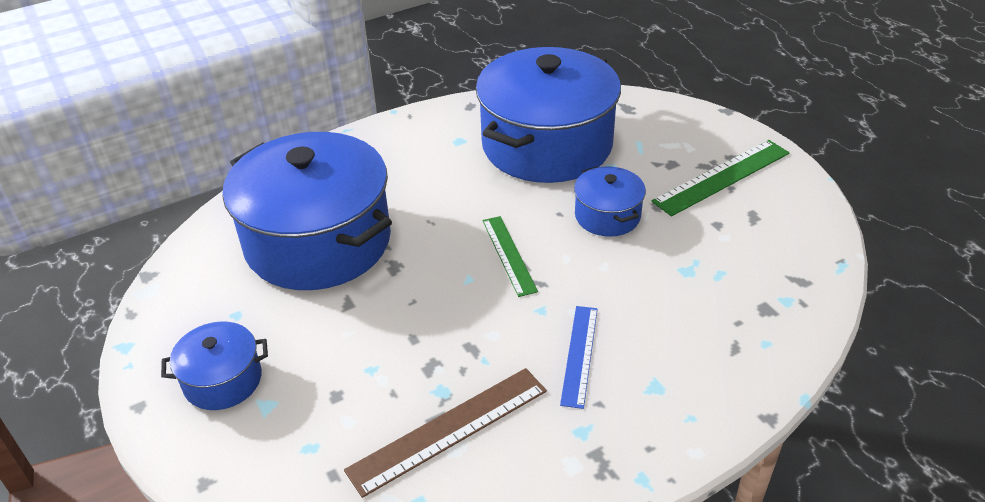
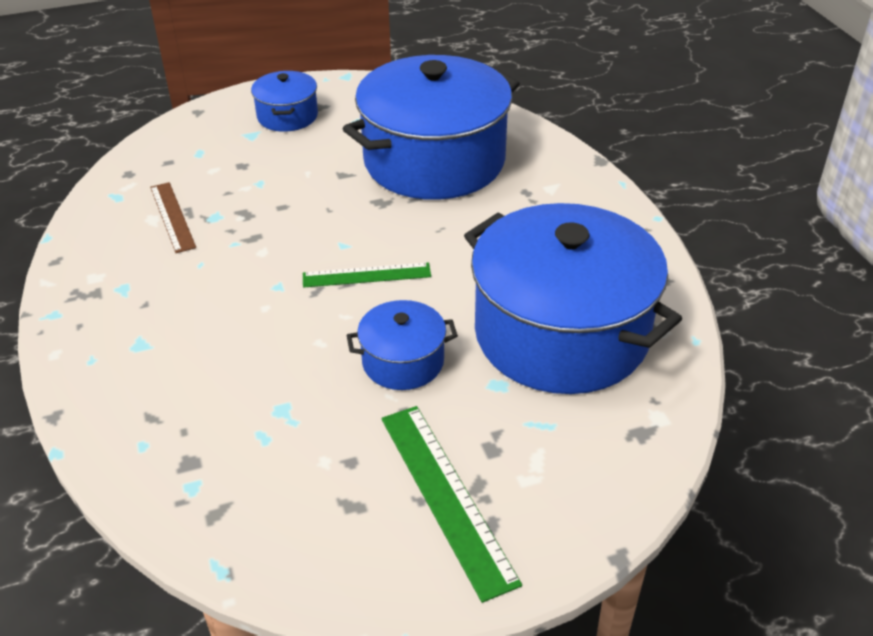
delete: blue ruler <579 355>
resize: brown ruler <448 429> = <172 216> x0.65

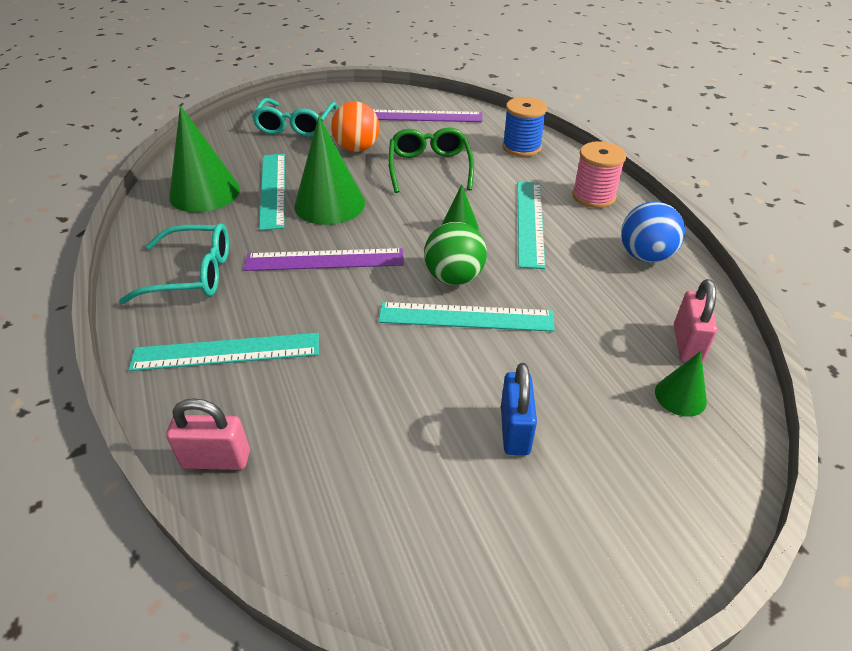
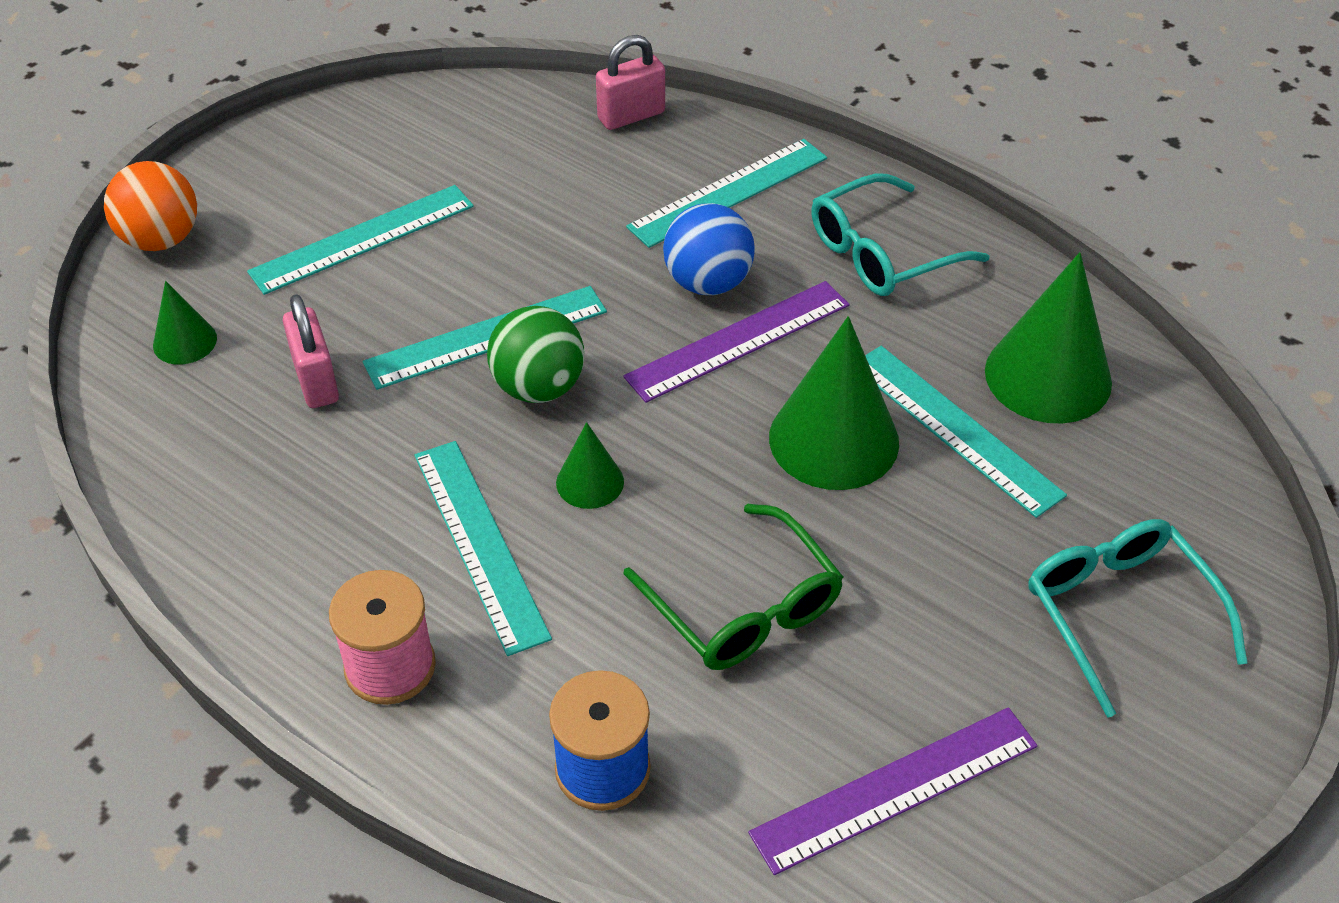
move: orange ball <357 148> to <161 239>; blue ball <645 256> to <708 282>; pink padlock <687 344> to <316 381>
replace: blue padlock <515 430> to turquoise ruler <362 239>

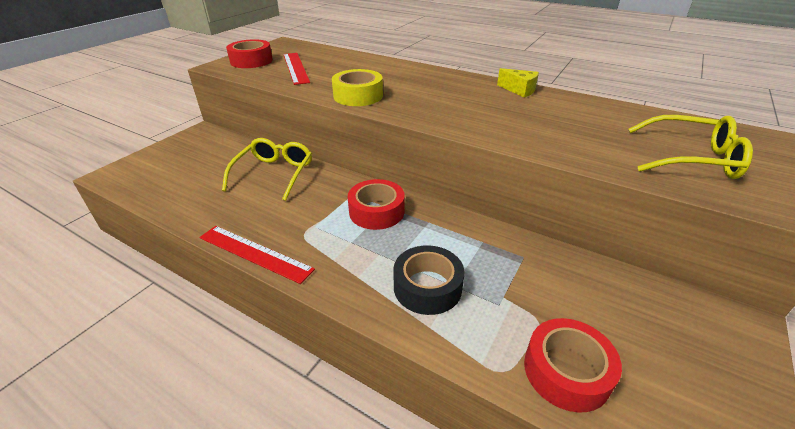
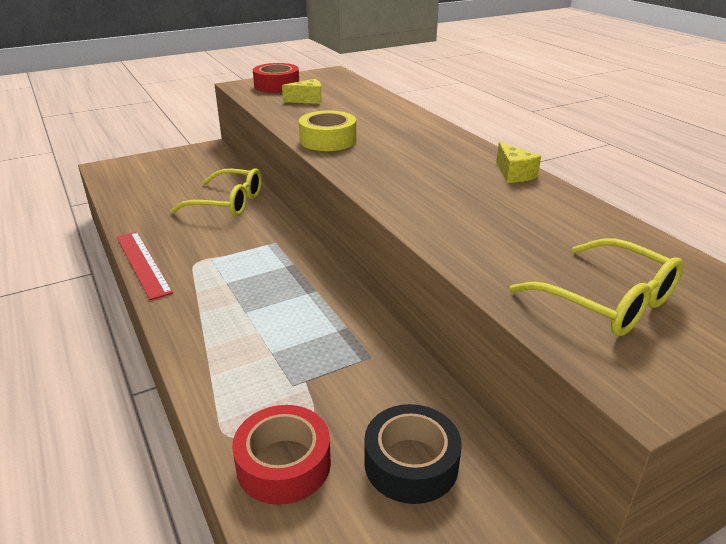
delete: red tape <376 211>
move: black tape <427 287> to <411 463>
replace: red ruler <295 68> to yellow cheese <307 100>
rotate: yellow glasses <274 174> = <228 203> 60 degrees clockwise

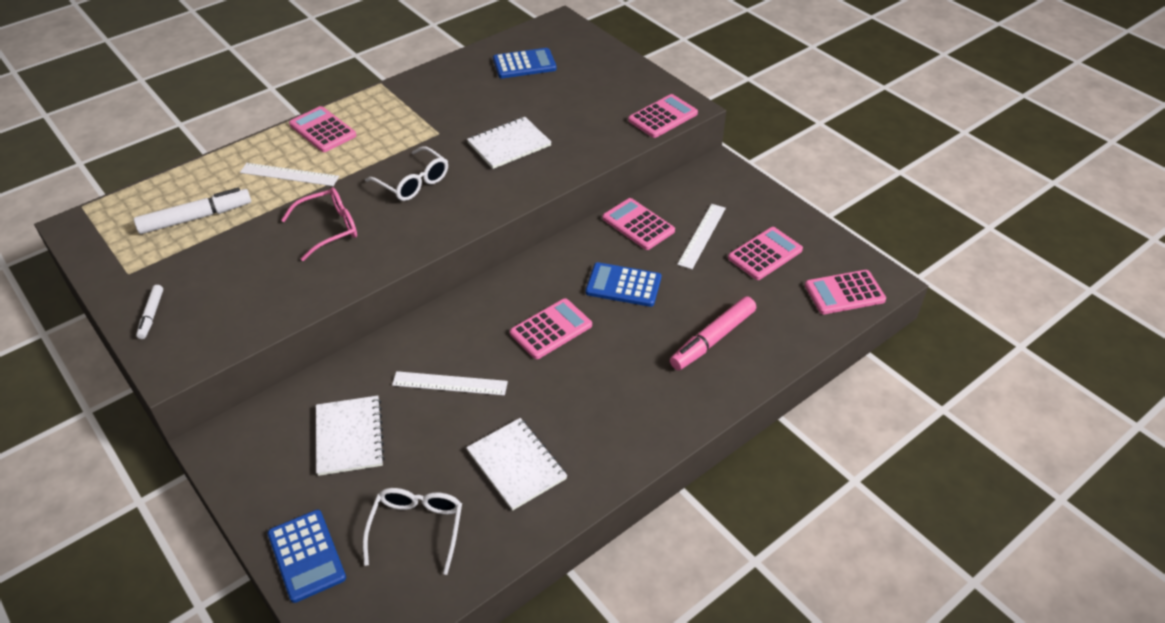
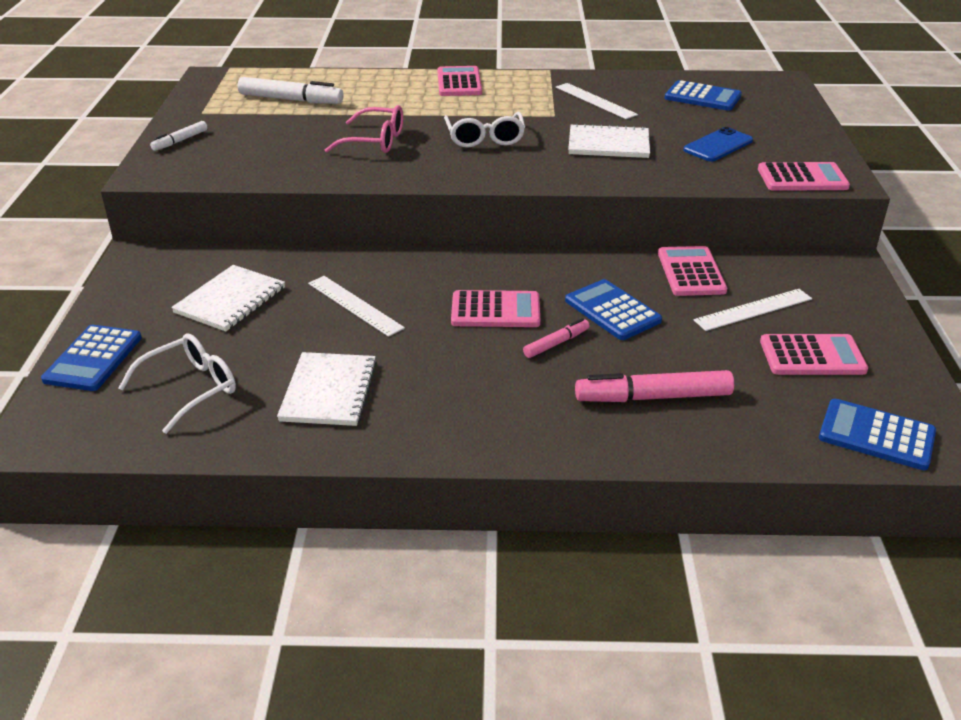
insert: blue phone <718 145>; pink marker <556 343>
move: white ruler <289 174> to <595 101>
recolor: pink calculator <844 293> to blue calculator <876 435>

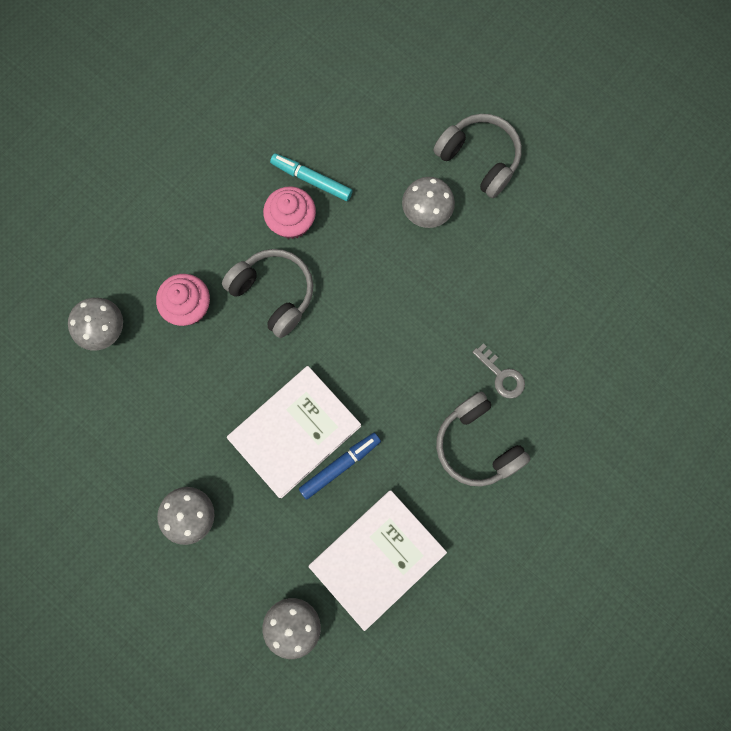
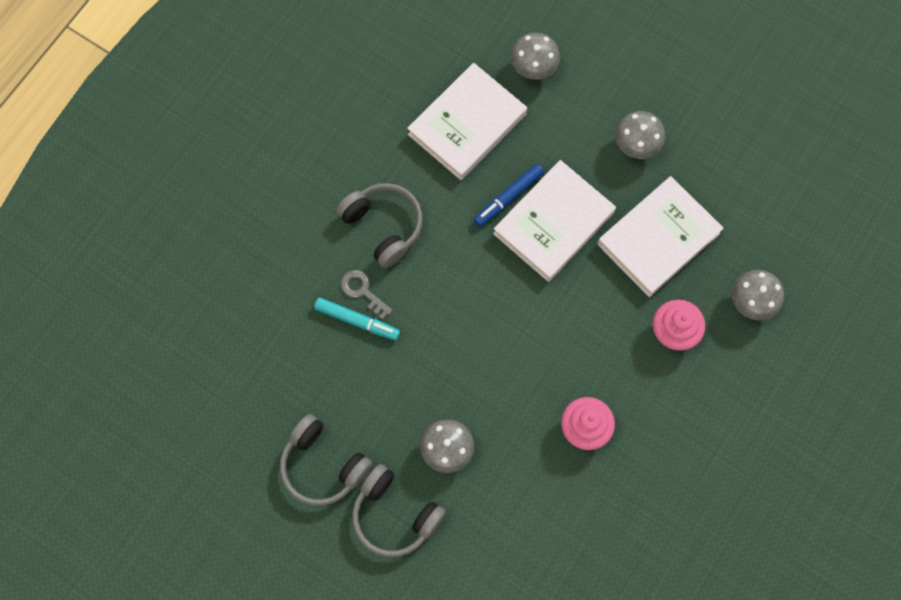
insert: white book <658 238>
move: turquoise marker <311 180> to <357 321>; grey headphones <273 294> to <323 465>

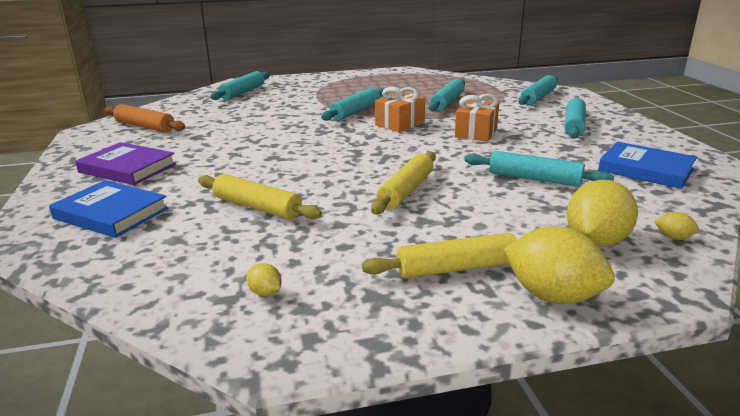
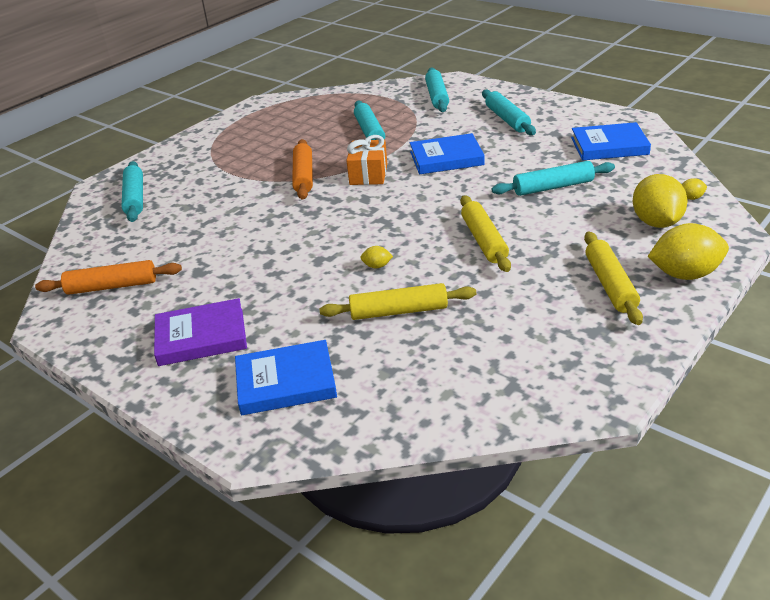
move: yellow lemon <265 292> to <377 266>
replace: orange gift <476 132> to blue book <446 158>
recolor: turquoise rolling pin <355 111> to orange rolling pin <304 176>
rotate: yellow rolling pin <456 268> = <610 285> 45 degrees counterclockwise

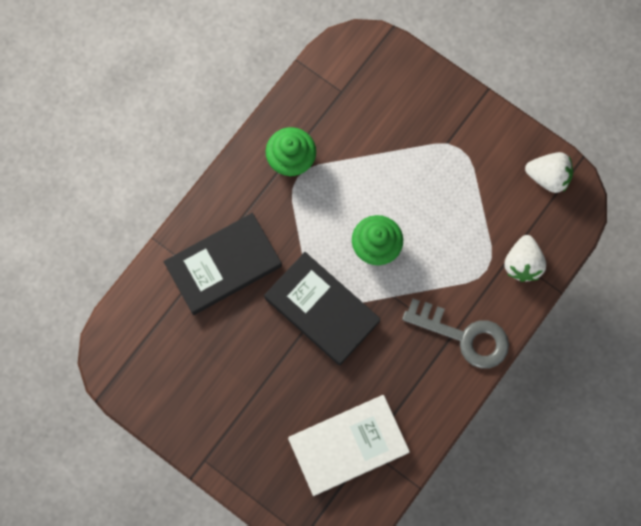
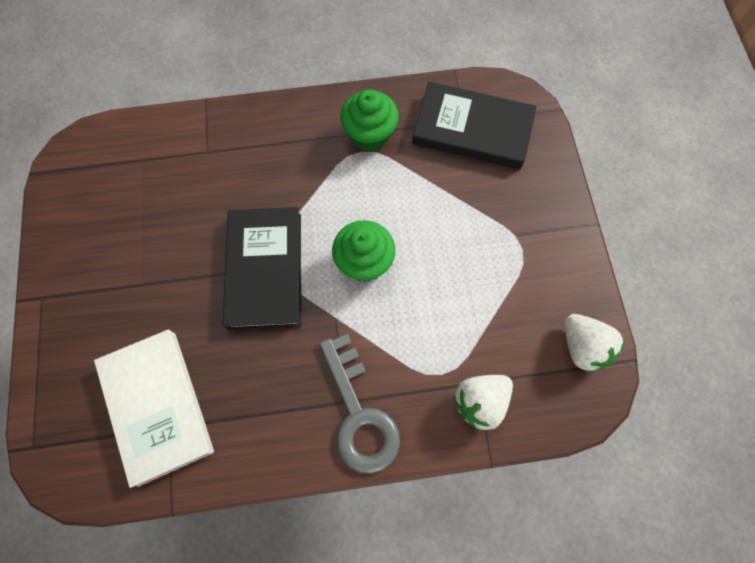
move: black book <223 265> to <472 129>
rotate: white book <348 445> = <157 406> 45 degrees clockwise

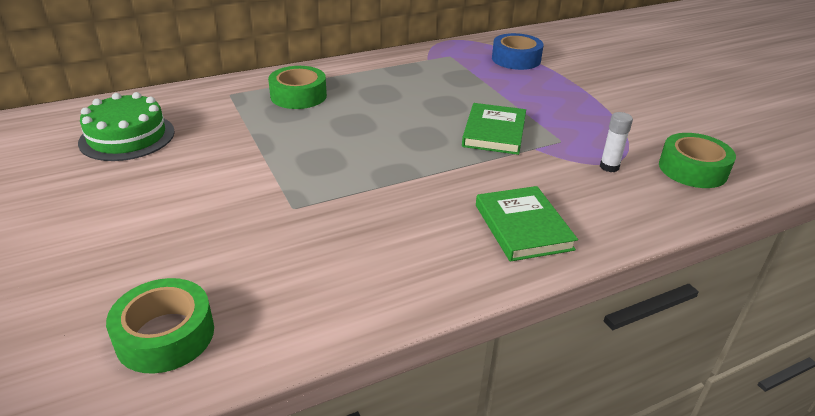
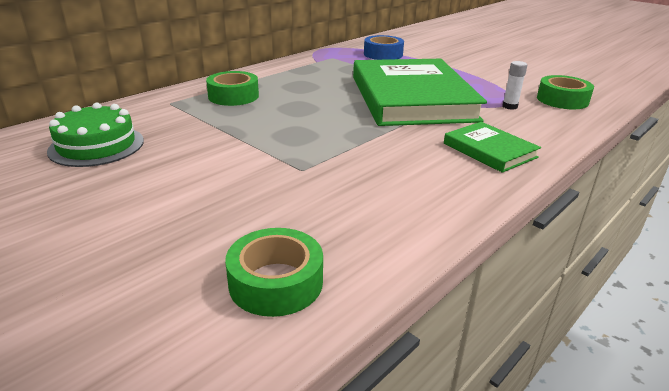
resize: green book <494 132> = <411 98> x2.18

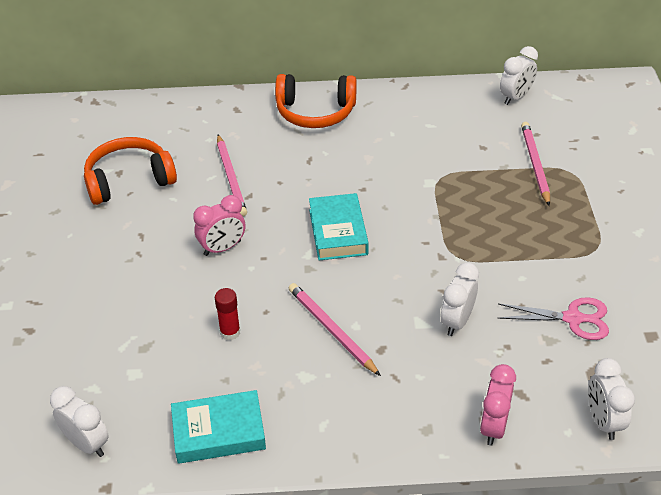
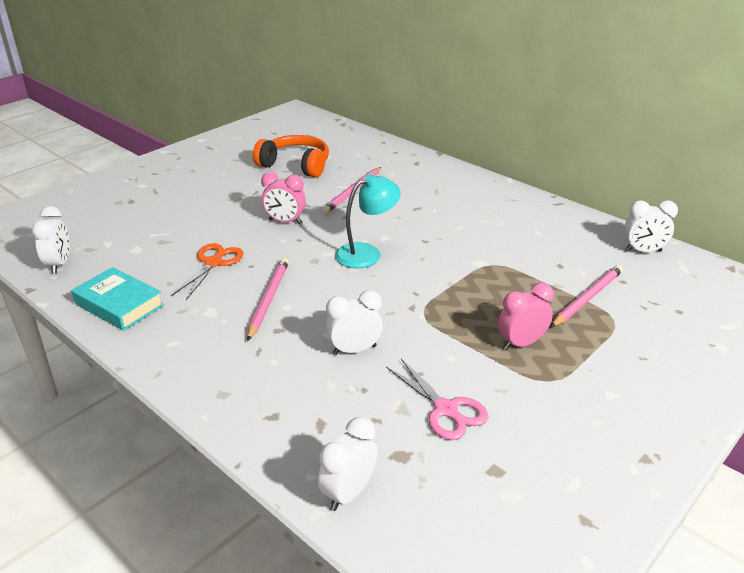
delete: orange headphones <315 112>
move: pink clock <493 427> to <521 343>
replace: turquoise book <338 232> to turquoise lamp <366 253>; red glue stick <230 332> to orange scissors <214 263>

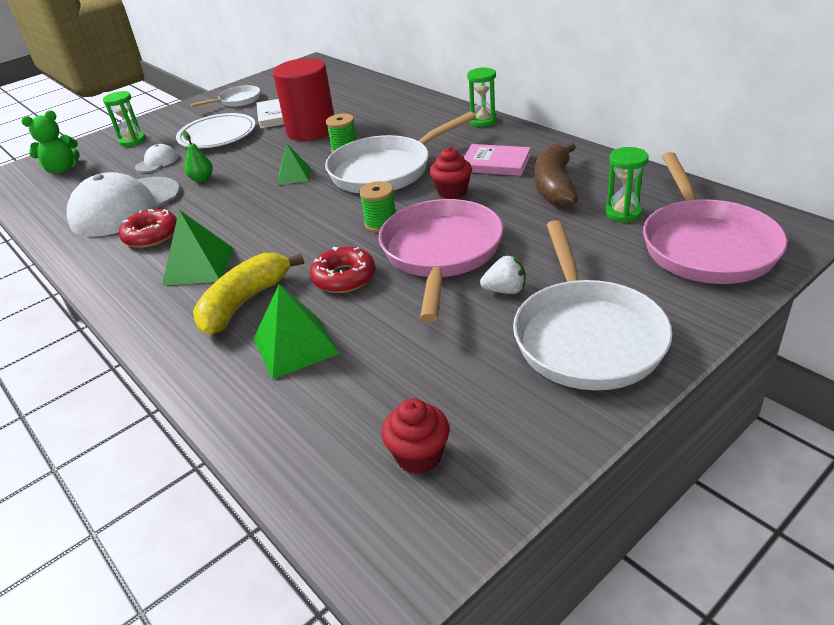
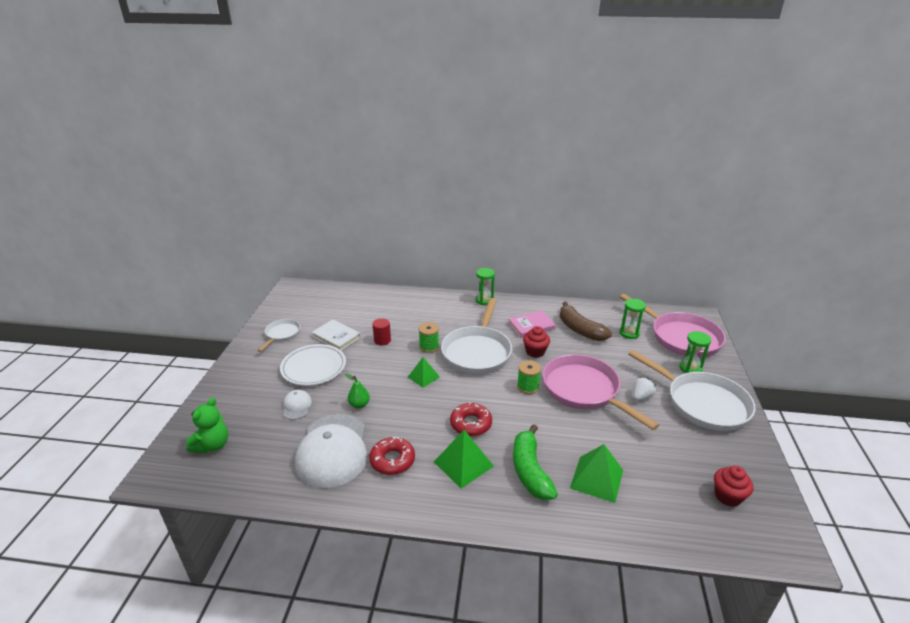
move: green hourglass <133 141> to <690 368>; red donut <344 277> to <471 424>
recolor: yellow banana <244 302> to green banana <530 471>
resize: red cylinder <311 130> = <382 340> x0.45

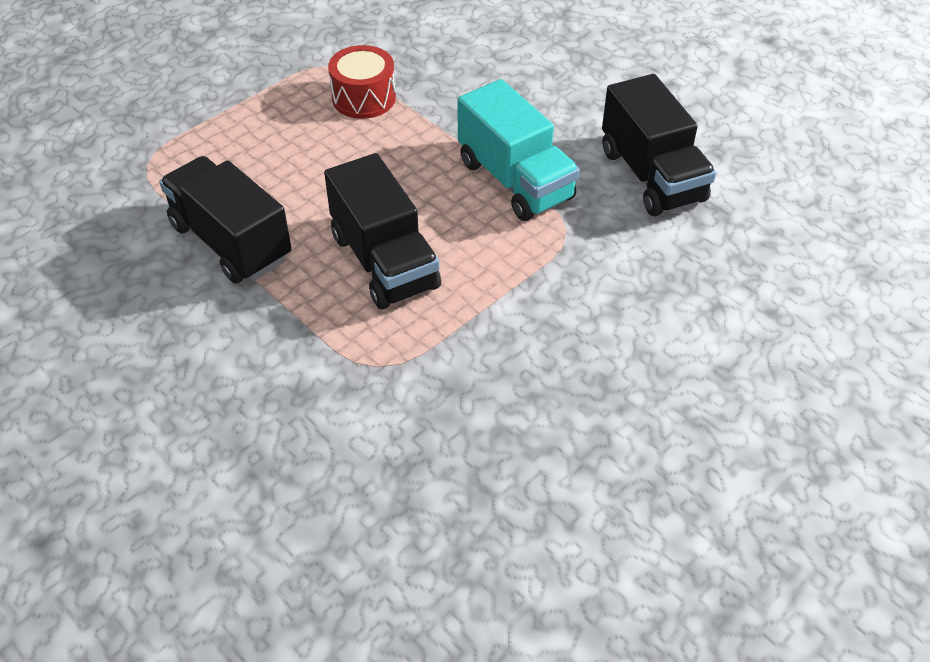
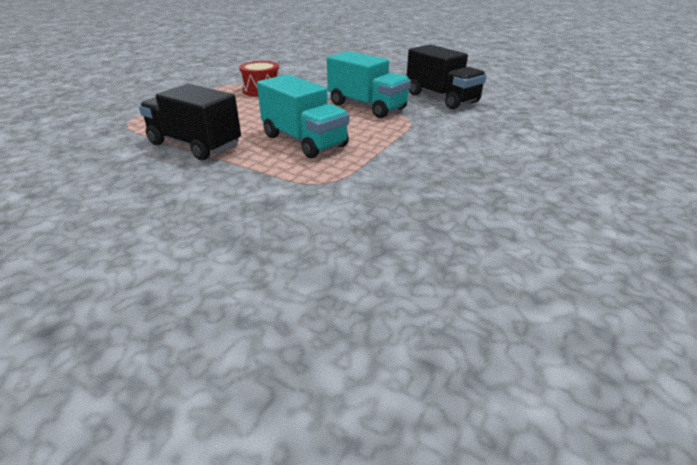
recolor: black truck <384 261> to turquoise truck <304 141>

